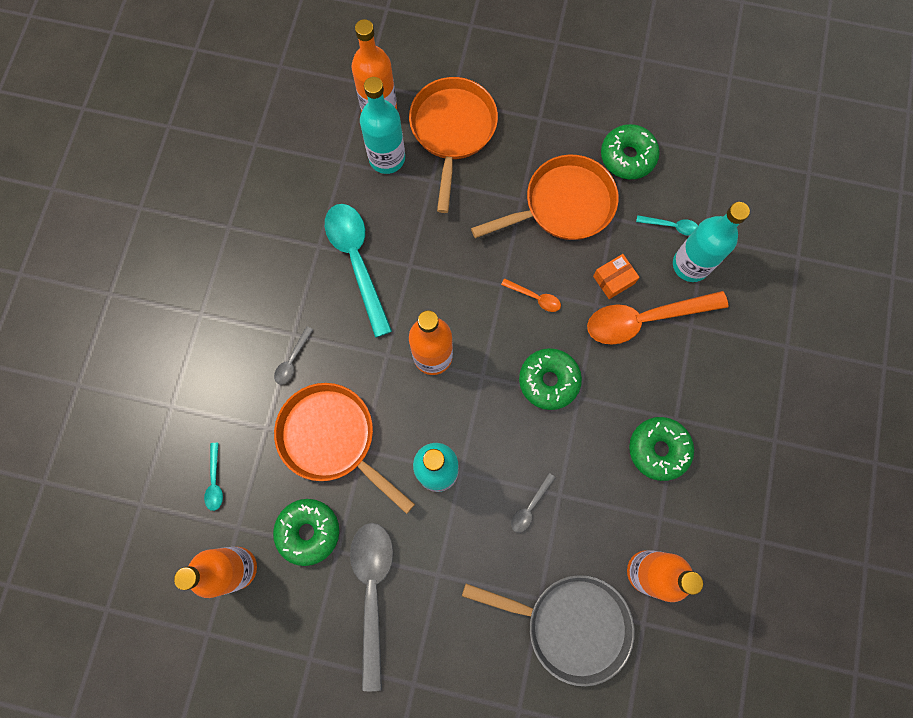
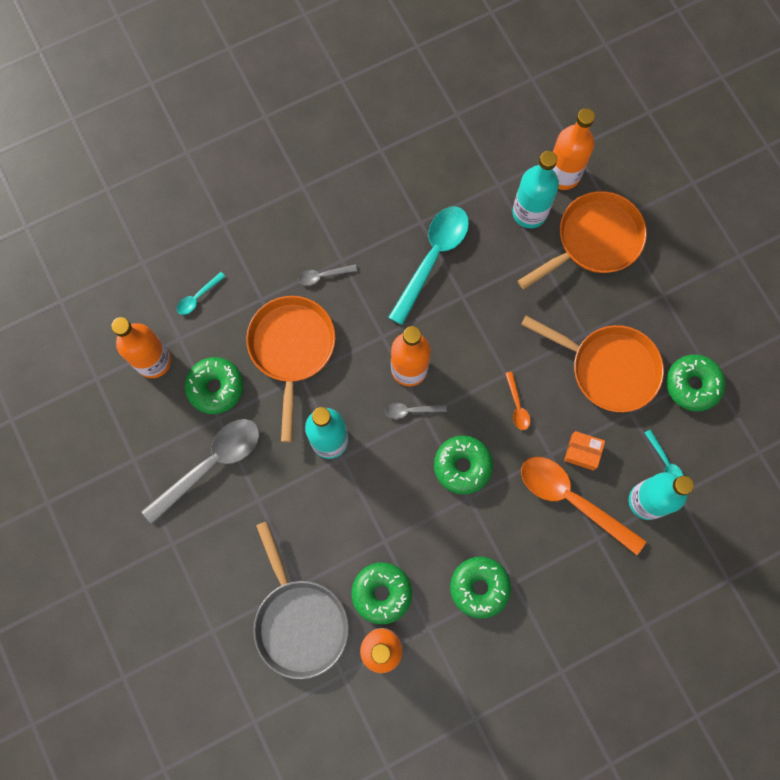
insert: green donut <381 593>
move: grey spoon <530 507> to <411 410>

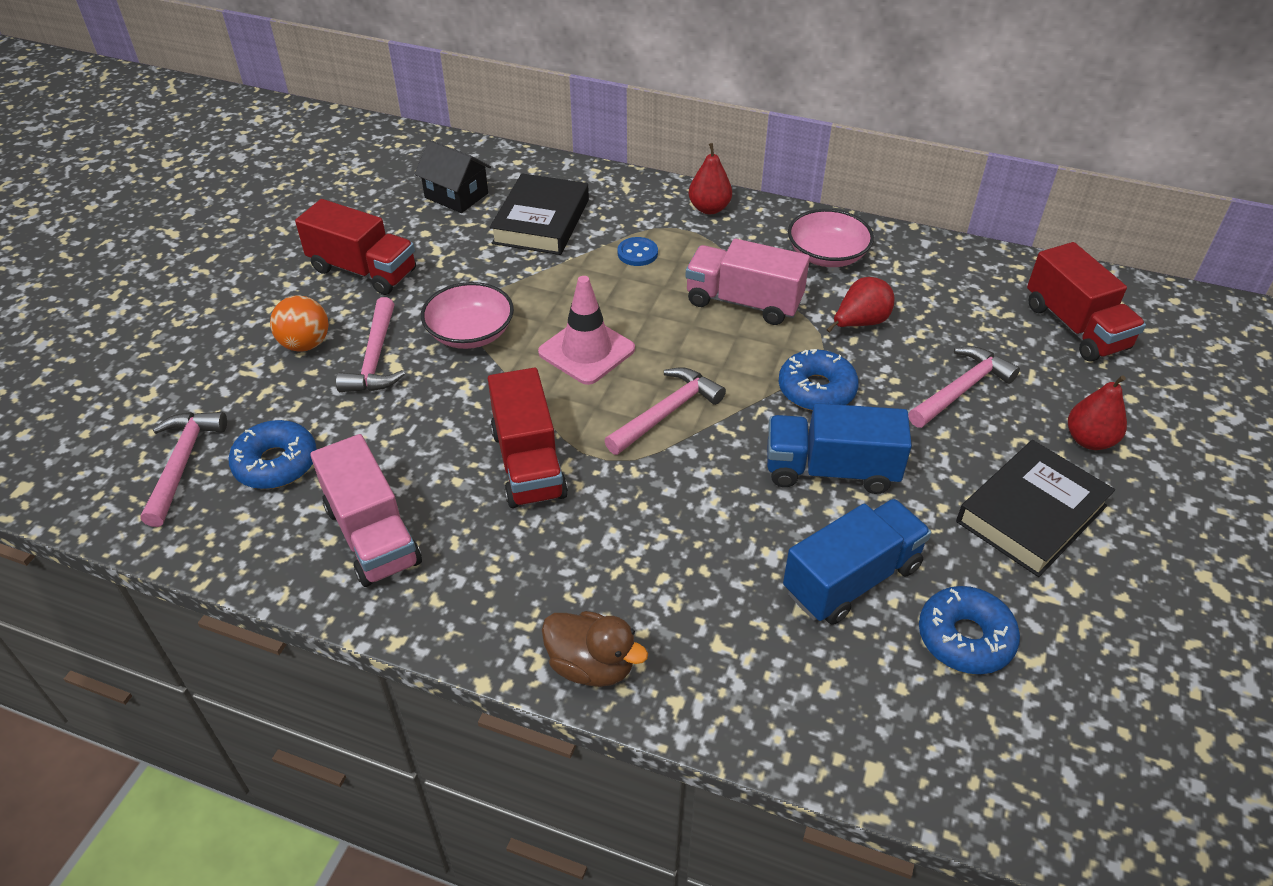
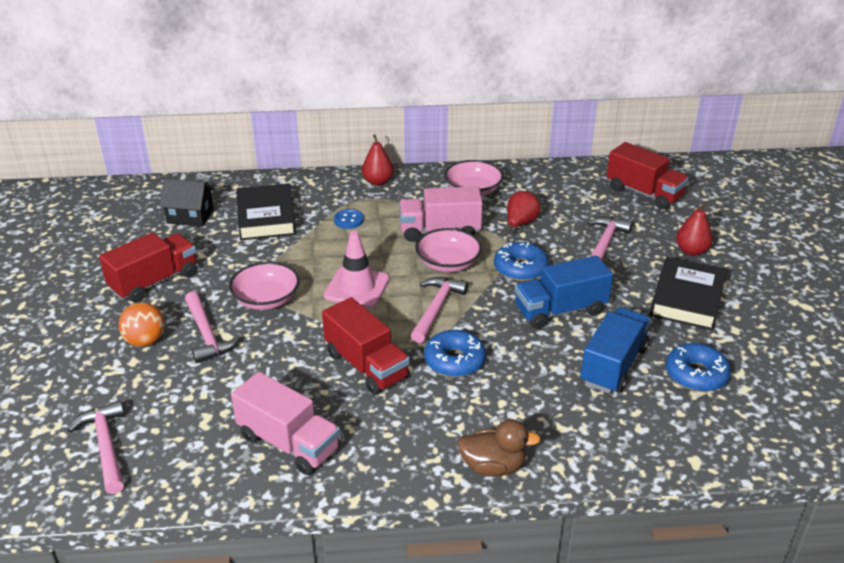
insert: pink bowl <448 263>
move: blue donut <276 463> to <454 361>
rotate: red truck <363 270> = <154 282> 45 degrees counterclockwise

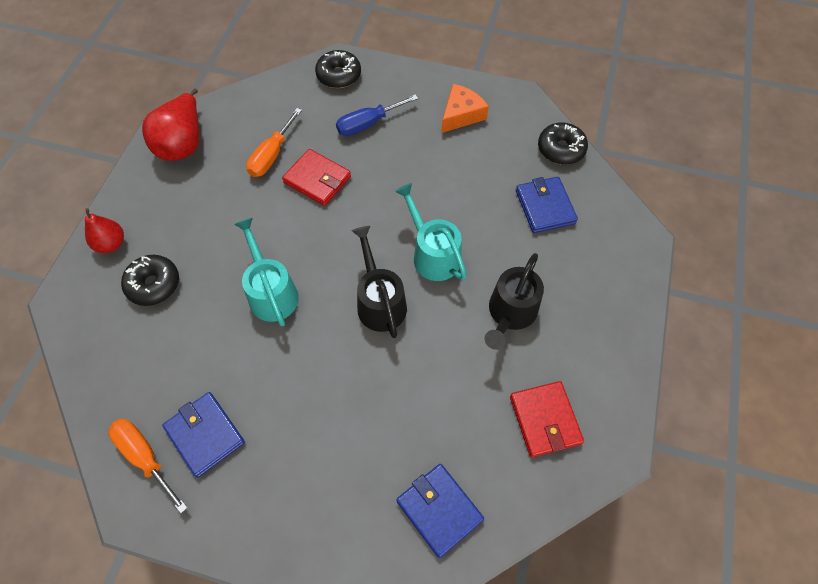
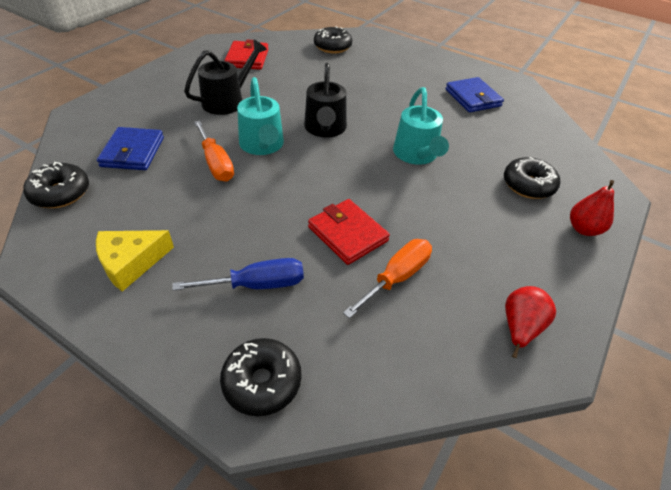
move: orange screwdriver <145 457> to <216 163>
replace: blue wallet <439 510> to black donut <332 47>
recolor: orange cheese <461 115> to yellow cheese <131 262>
resize: red pear <183 144> = <520 328> x0.61

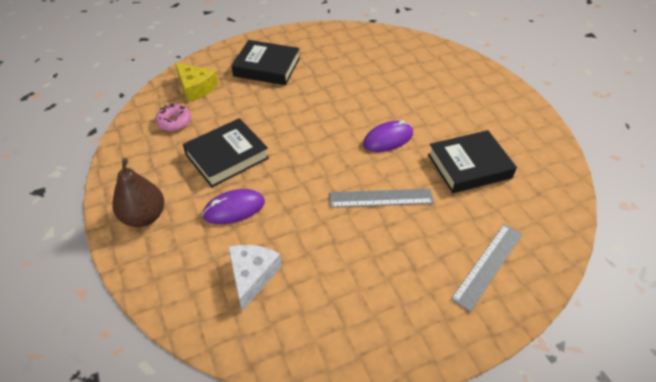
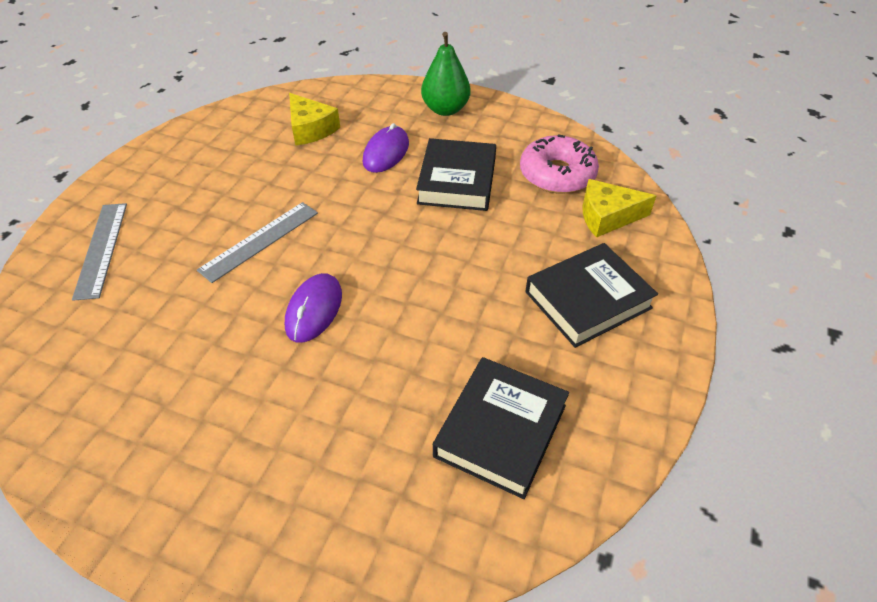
move: black book <469 166> to <501 430>
recolor: brown pear <144 217> to green pear <445 109>; white cheese <252 276> to yellow cheese <310 129>
resize: pink donut <174 122> = <557 174> x1.65

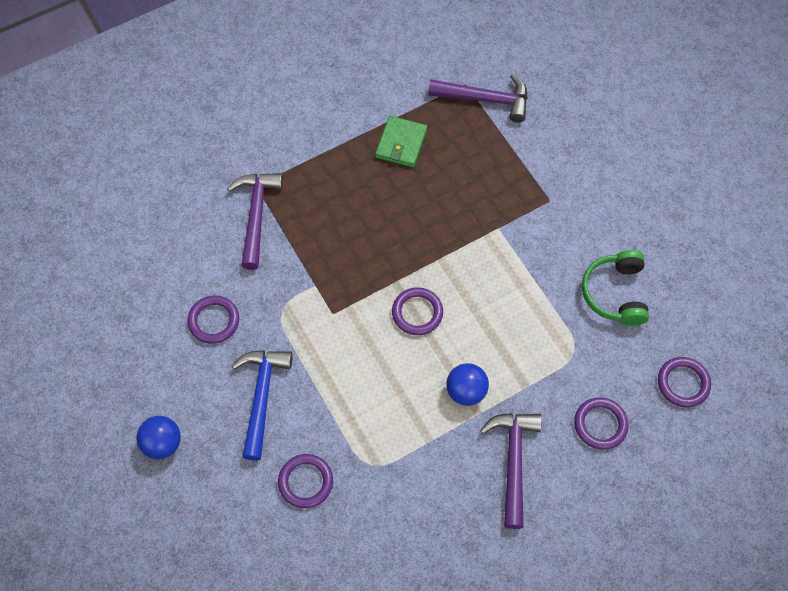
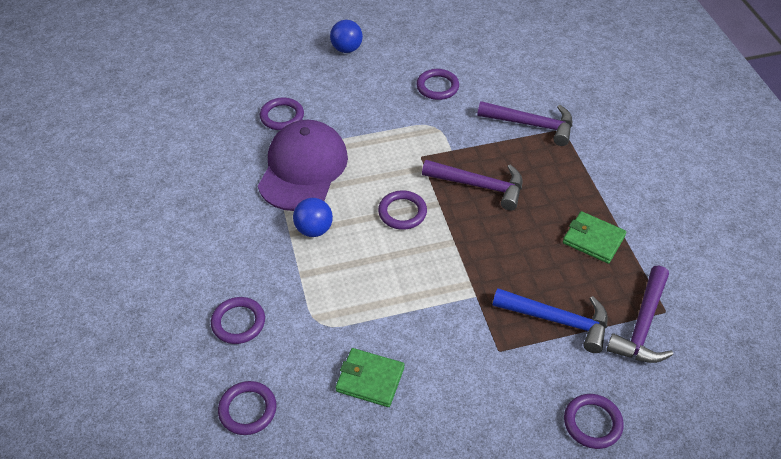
insert: purple cap <303 169>; purple ring <592 423>
move: blue hammer <261 397> to <557 320>; purple hammer <513 462> to <479 186>
replace: green headphones <615 293> to green wallet <370 379>

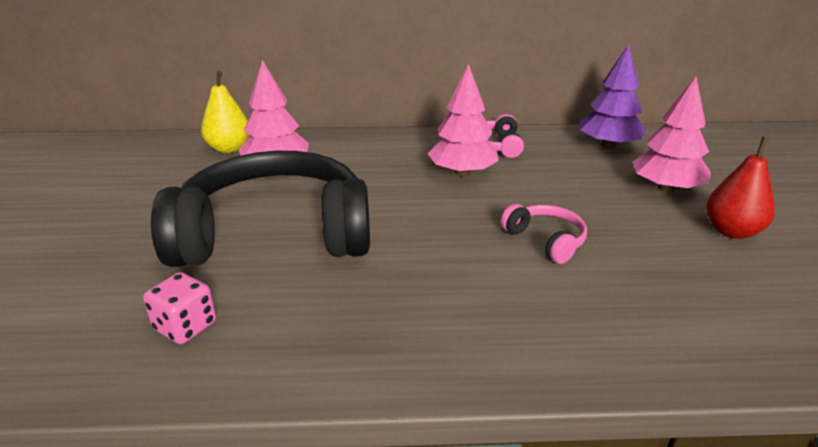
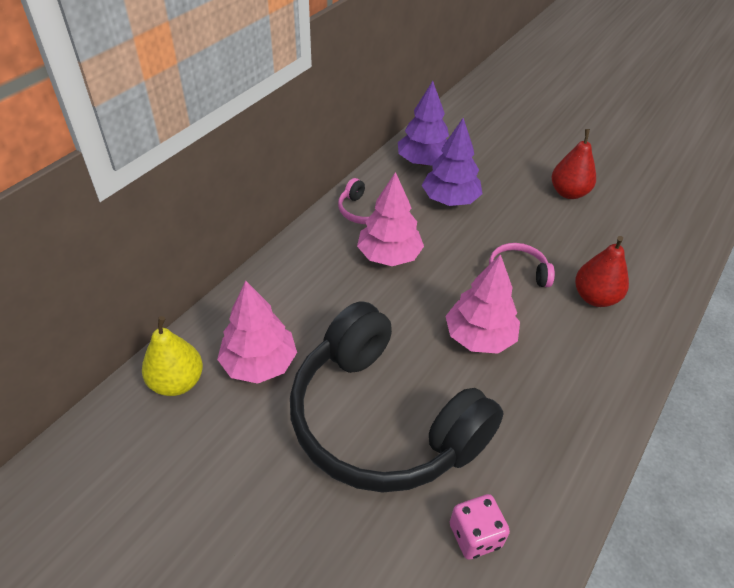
insert: purple tree <450 200>; red pear <595 297>
move: pink tree <665 188> to <479 337>
rotate: black headphones <274 234> = <383 419> 75 degrees counterclockwise

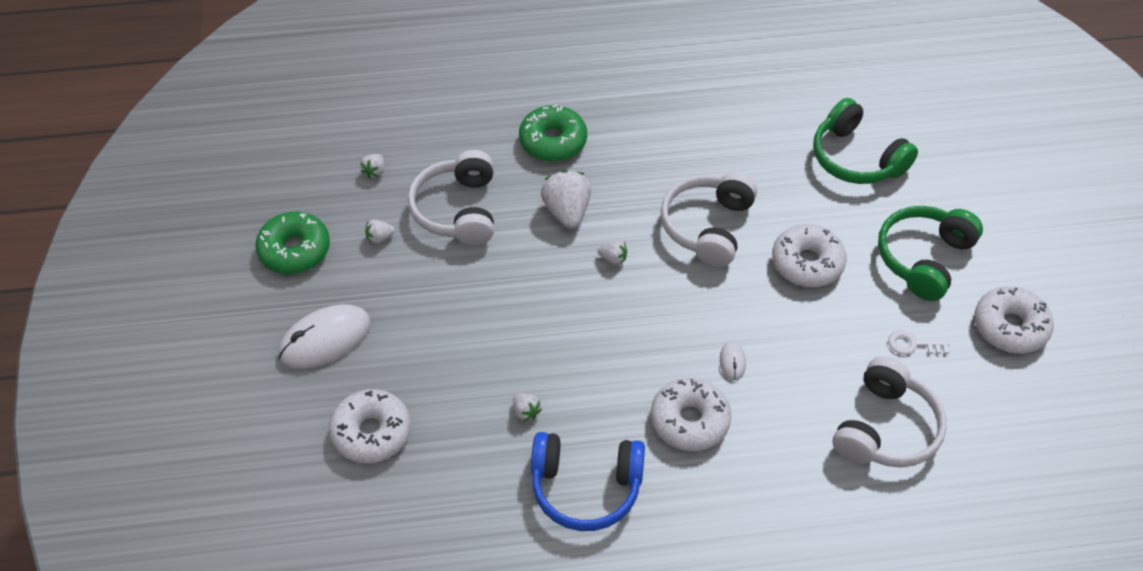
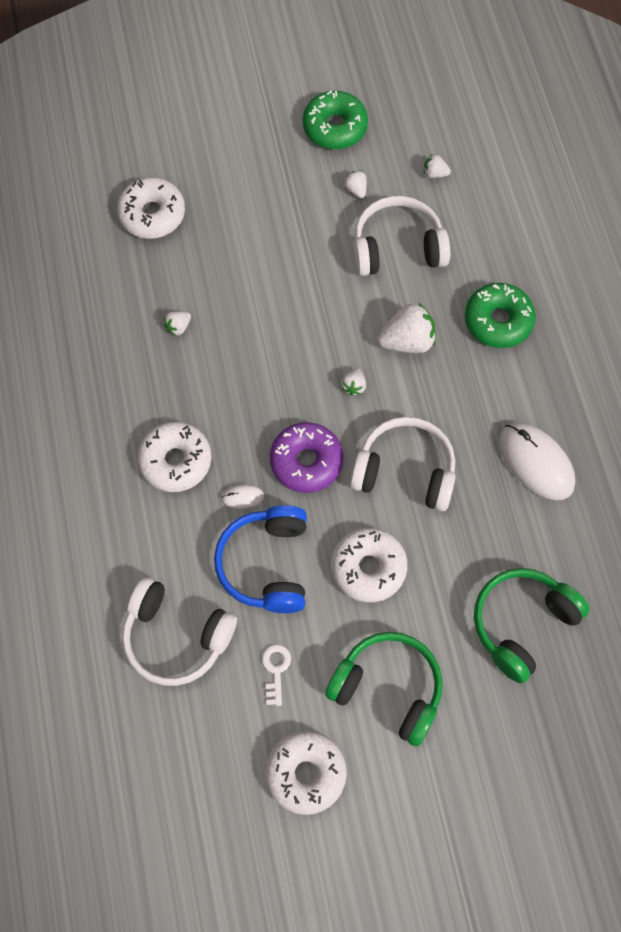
insert: purple donut <306 461>
move: white mouse <325 339> to <536 462>; blue headphones <586 487> to <266 564>

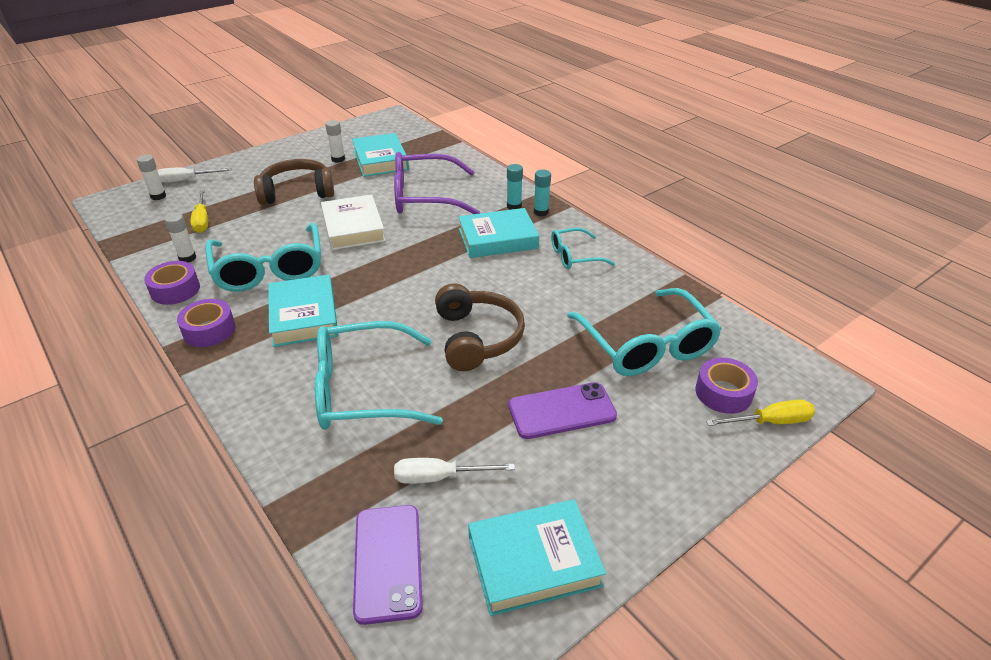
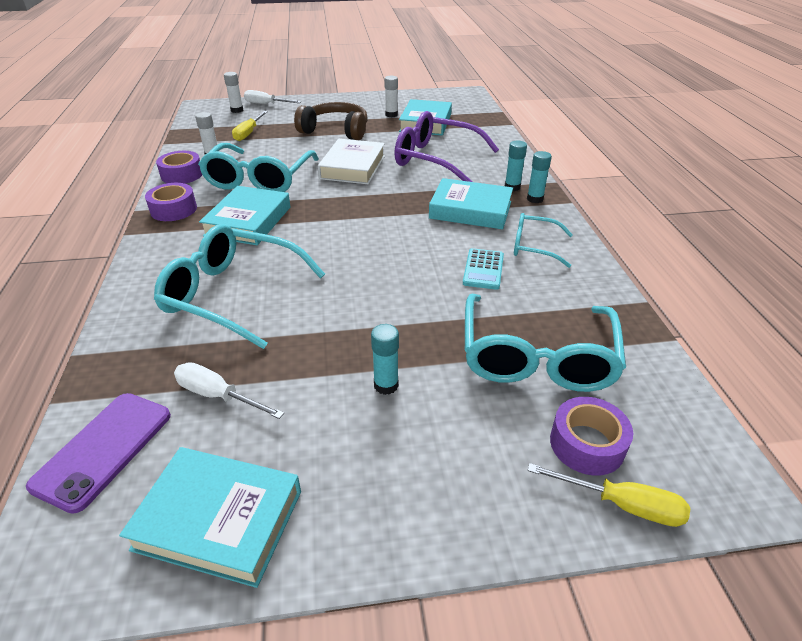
delete: brown headphones <477 338>
insert: turquoise calculator <483 269>
replace: purple phone <562 411> to turquoise glue stick <386 385>

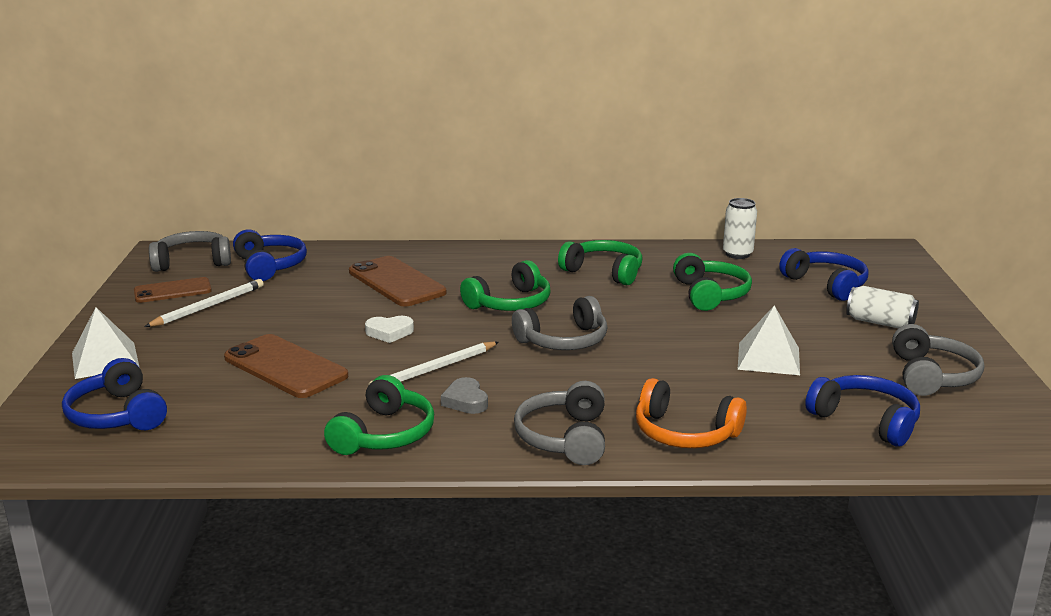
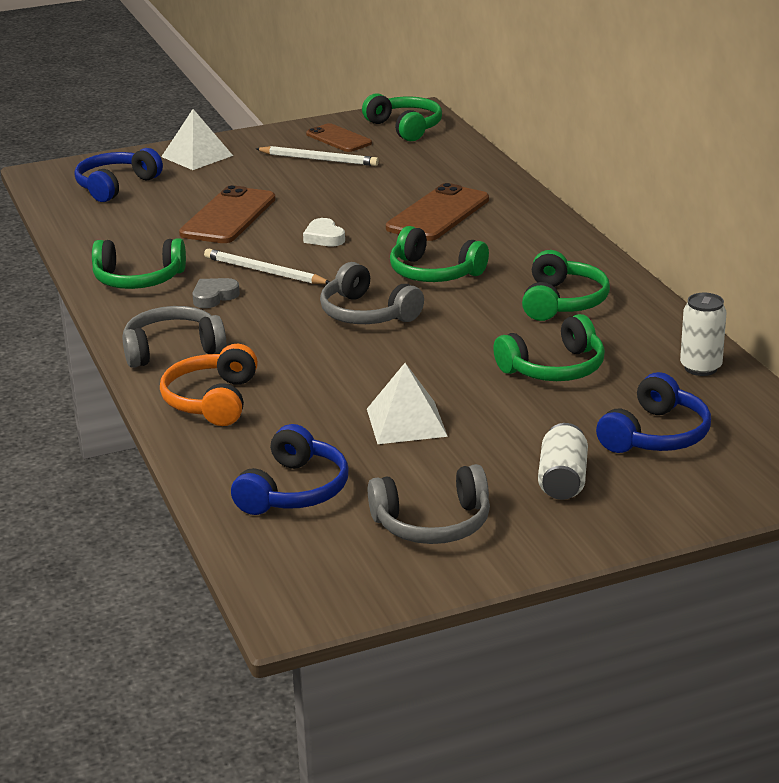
delete: blue headphones <269 266>
recolor: grey headphones <192 262> to green headphones <405 127>

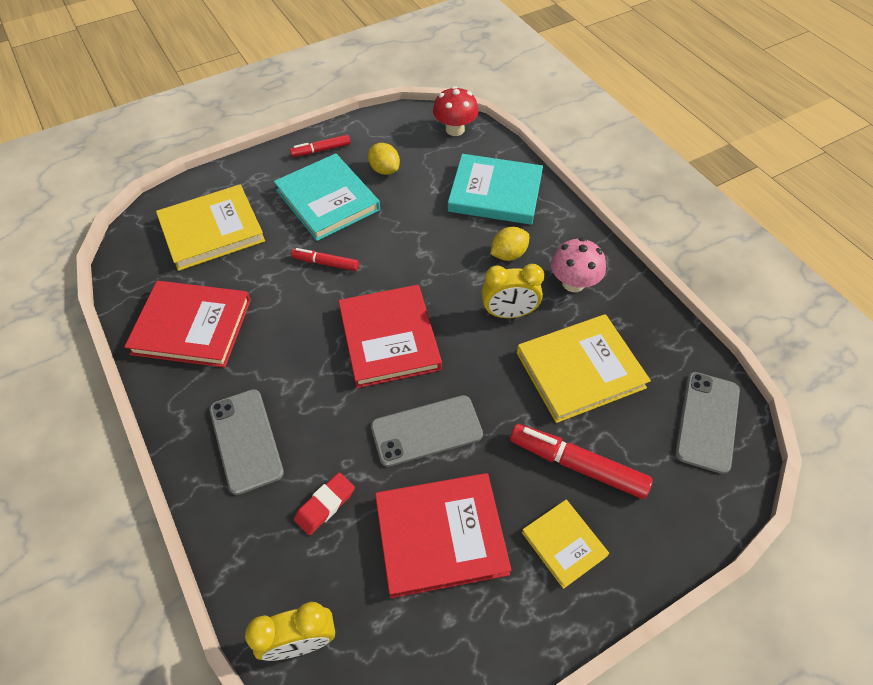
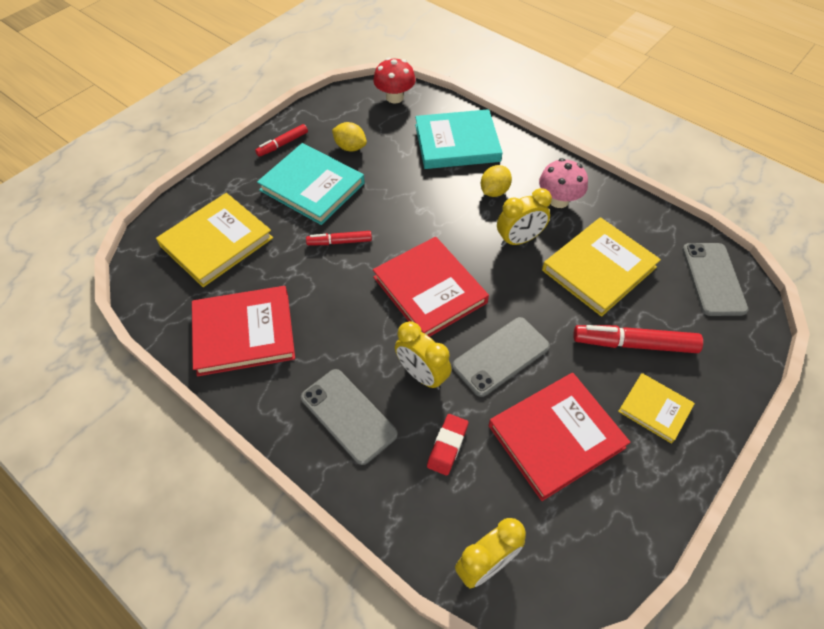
insert: yellow clock <422 375>

